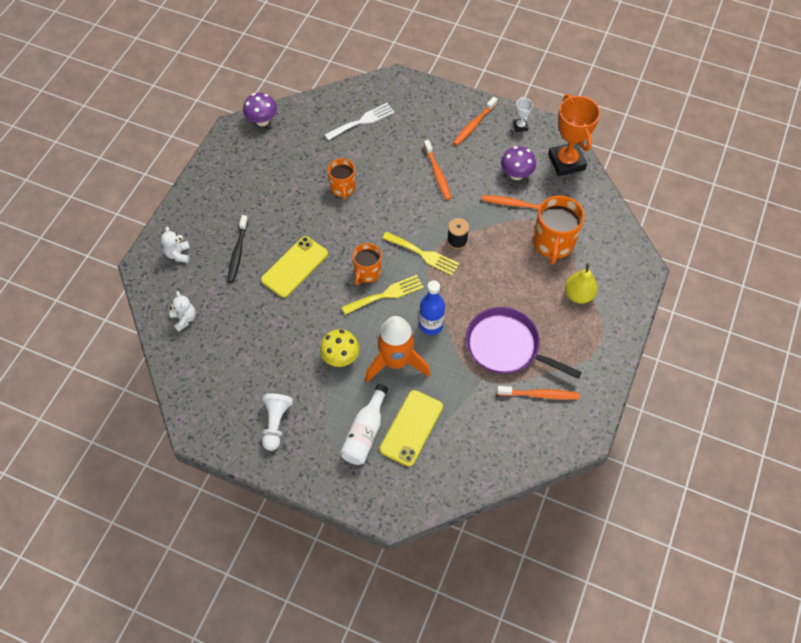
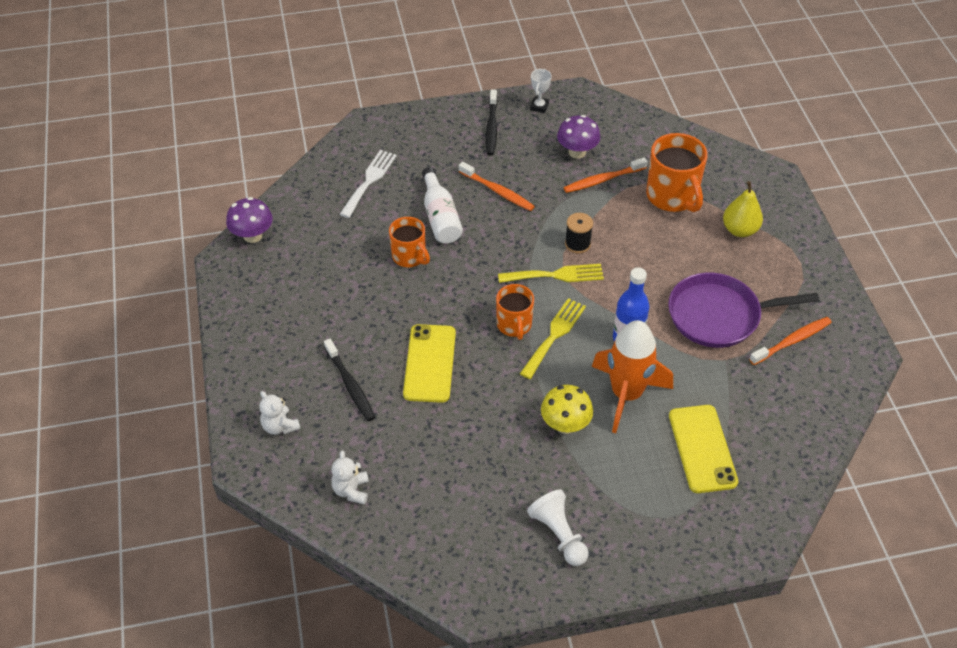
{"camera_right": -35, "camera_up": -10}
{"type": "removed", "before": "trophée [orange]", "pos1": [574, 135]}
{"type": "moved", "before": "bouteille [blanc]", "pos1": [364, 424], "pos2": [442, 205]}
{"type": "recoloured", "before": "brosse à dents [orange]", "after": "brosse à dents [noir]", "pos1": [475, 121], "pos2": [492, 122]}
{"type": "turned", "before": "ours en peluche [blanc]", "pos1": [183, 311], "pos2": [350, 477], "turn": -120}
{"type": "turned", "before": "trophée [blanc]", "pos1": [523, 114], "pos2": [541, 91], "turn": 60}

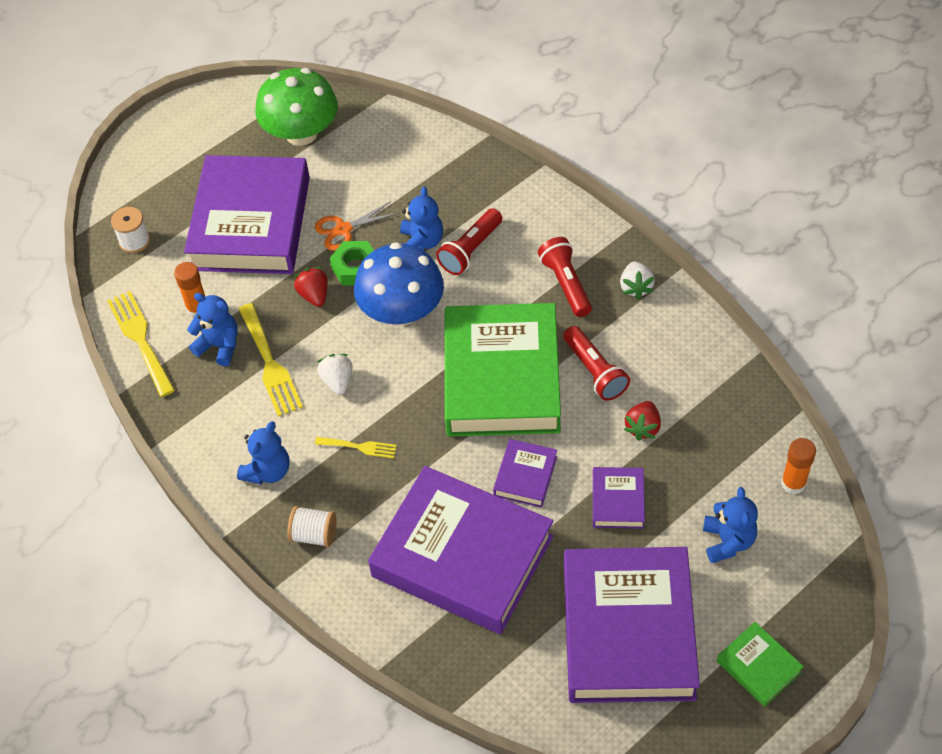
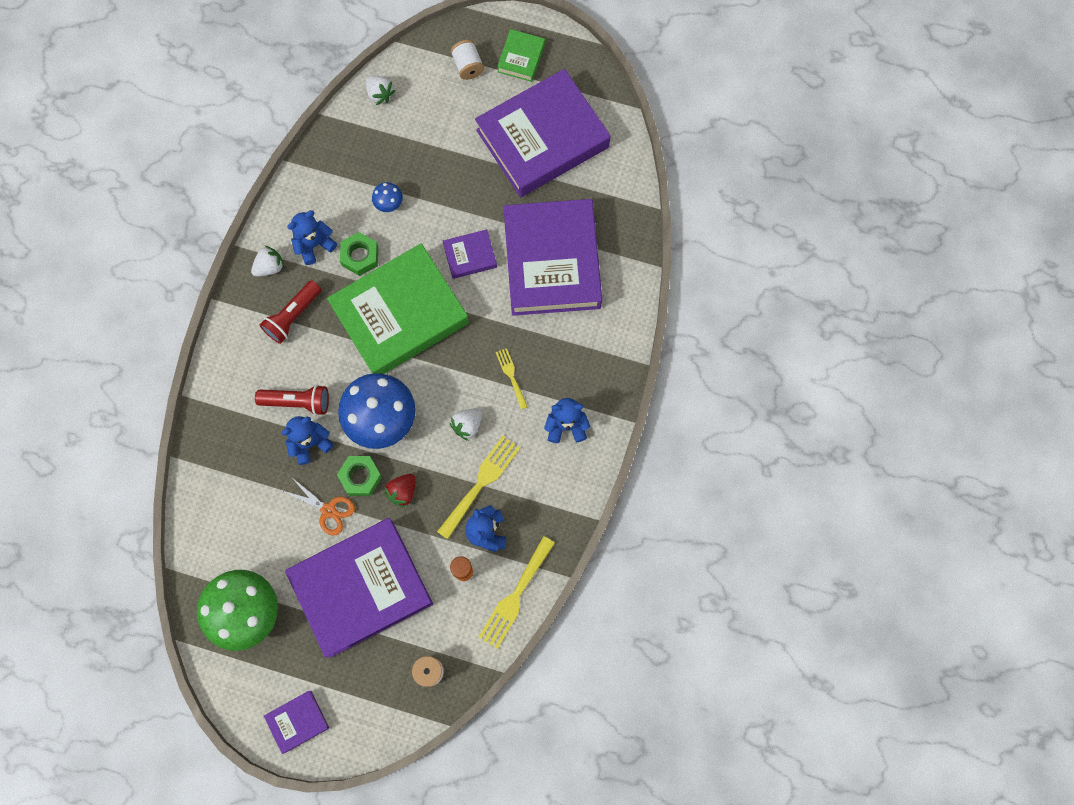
{"camera_right": -125, "camera_up": 20}
{"type": "moved", "before": "bobine [blanc]", "pos1": [311, 526], "pos2": [467, 60]}
{"type": "moved", "before": "livre [violet]", "pos1": [619, 498], "pos2": [296, 722]}
{"type": "moved", "before": "ours en peluche [bleu]", "pos1": [730, 525], "pos2": [312, 237]}
{"type": "replaced", "before": "lampe de poche [rouge]", "after": "écrou [vert]", "pos1": [596, 363], "pos2": [359, 254]}
{"type": "replaced", "before": "fraise [rouge]", "after": "champignon [bleu]", "pos1": [642, 421], "pos2": [387, 197]}
{"type": "replaced", "before": "bâton de colle [orange]", "after": "fraise [blanc]", "pos1": [798, 466], "pos2": [380, 90]}

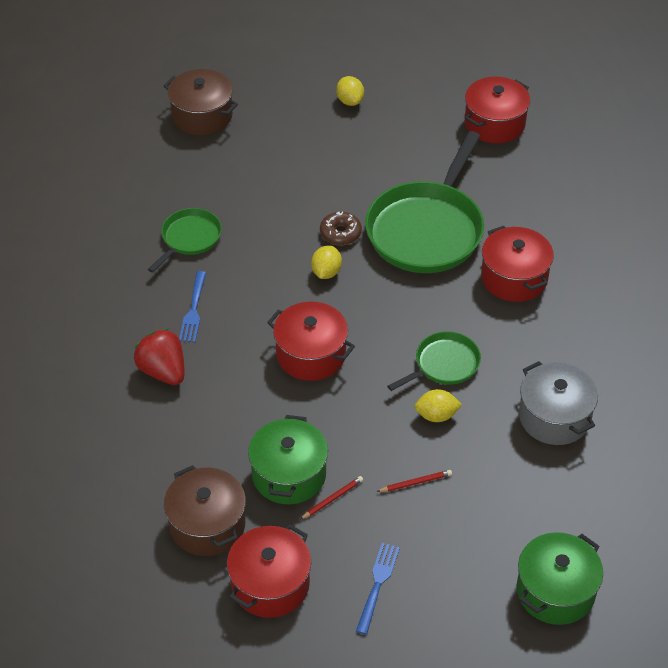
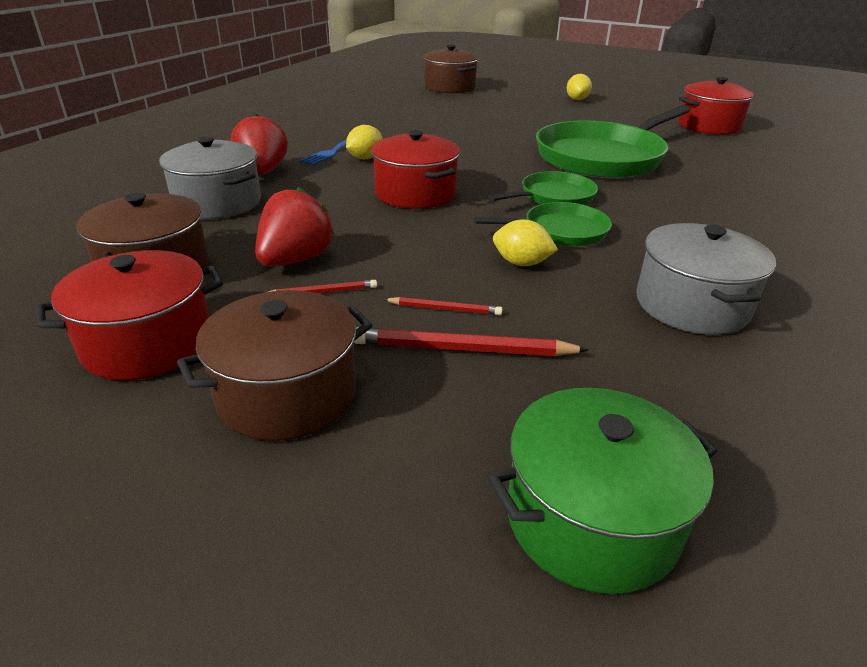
{"camera_right": 25, "camera_up": -15}
{"type": "removed", "before": "beignet [marron]", "pos1": [341, 228]}
{"type": "removed", "before": "marmite [rouge]", "pos1": [517, 264]}
{"type": "added", "after": "marmite [gris]", "pos2": [210, 177]}
{"type": "added", "after": "crayon [rouge]", "pos2": [471, 341]}
{"type": "moved", "before": "poêle [vert]", "pos1": [185, 240], "pos2": [543, 188]}
{"type": "moved", "before": "citron [jaune]", "pos1": [326, 262], "pos2": [364, 142]}
{"type": "replaced", "before": "marmite [vert]", "after": "fraise [rouge]", "pos1": [288, 459], "pos2": [295, 227]}
{"type": "replaced", "before": "fourchette [bleu]", "after": "marmite [marron]", "pos1": [378, 589], "pos2": [274, 365]}

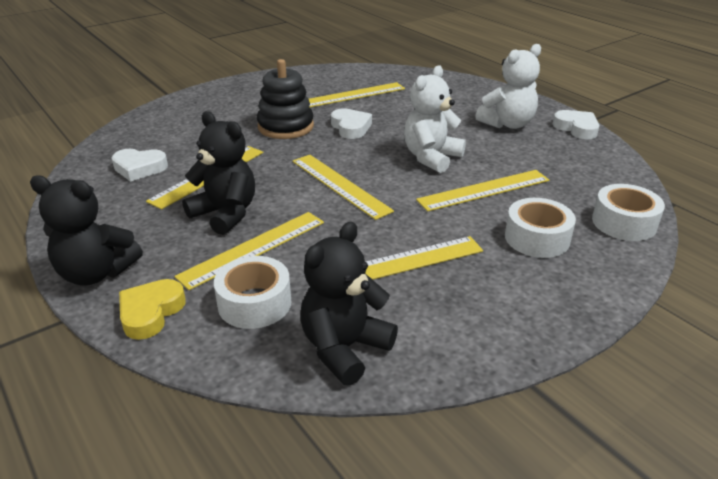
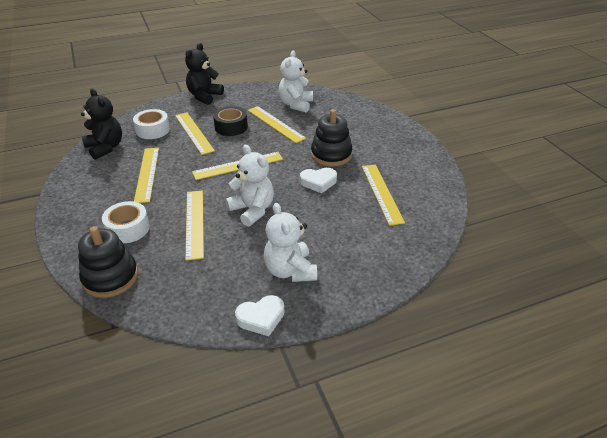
{"camera_right": 105, "camera_up": 5}
{"type": "removed", "before": "cœur [jaune]", "pos1": [152, 309]}
{"type": "replaced", "before": "cœur [blanc]", "after": "ours en peluche [blanc]", "pos1": [140, 165], "pos2": [295, 81]}
{"type": "replaced", "before": "ours en peluche [noir]", "after": "ruban adhésif [noir]", "pos1": [218, 173], "pos2": [230, 121]}
{"type": "replaced", "before": "ruban adhésif [blanc]", "after": "jouet à empiler [noir]", "pos1": [628, 212], "pos2": [108, 262]}

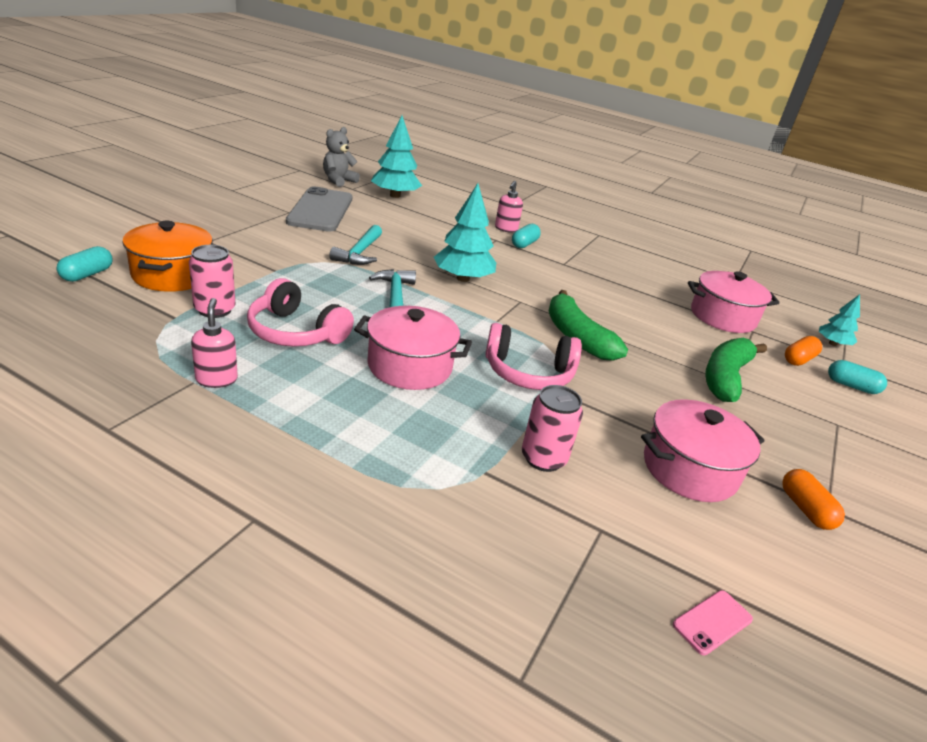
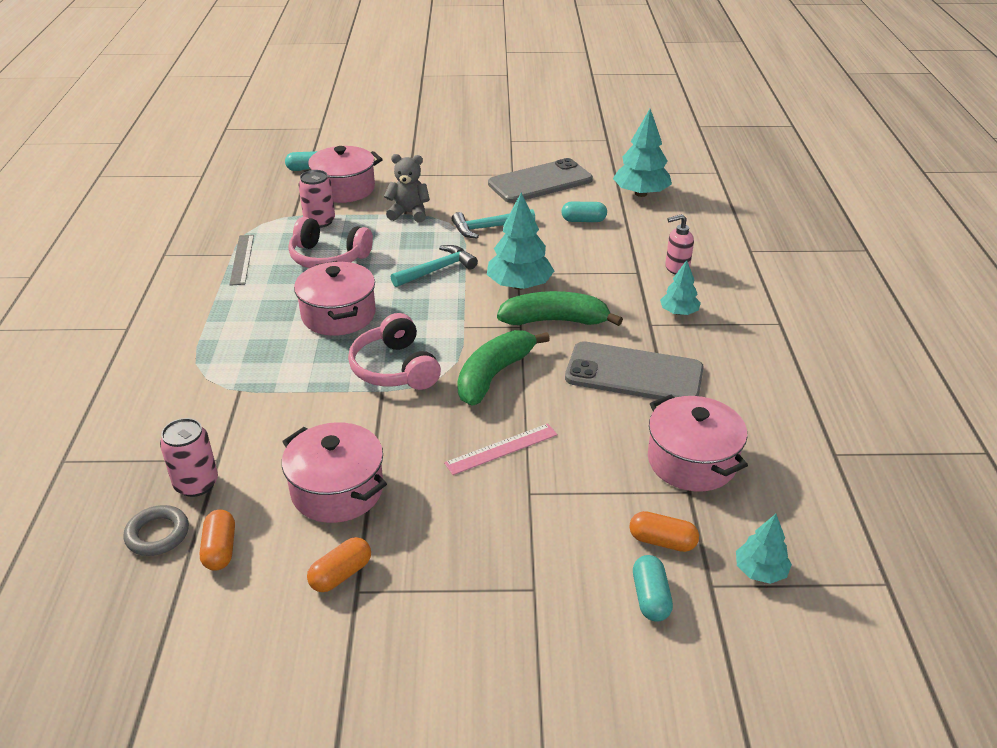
{"camera_right": 65, "camera_up": 5}
{"type": "added", "after": "gélule [orange]", "pos2": [217, 540]}
{"type": "added", "after": "règle [rose]", "pos2": [501, 449]}
{"type": "added", "after": "téléphone [gris]", "pos2": [634, 370]}
{"type": "added", "after": "arbre [turquoise]", "pos2": [680, 287]}
{"type": "moved", "before": "ours en peluche [gris]", "pos1": [341, 157], "pos2": [407, 188]}
{"type": "moved", "before": "gélule [turquoise]", "pos1": [526, 236], "pos2": [584, 212]}
{"type": "moved", "before": "canette [rose]", "pos1": [552, 428], "pos2": [189, 457]}
{"type": "moved", "before": "banane [vert]", "pos1": [736, 370], "pos2": [560, 308]}
{"type": "replaced", "before": "distributeur de savon [rose]", "after": "règle [gris]", "pos1": [214, 343], "pos2": [241, 260]}
{"type": "replaced", "before": "téléphone [rose]", "after": "anneau [gris]", "pos1": [713, 622], "pos2": [156, 530]}
{"type": "recoloured", "before": "marmite [orange]", "after": "marmite [rose]", "pos1": [167, 256], "pos2": [341, 174]}
{"type": "turned", "before": "casque audio [rose]", "pos1": [300, 312], "pos2": [330, 242], "turn": -75}

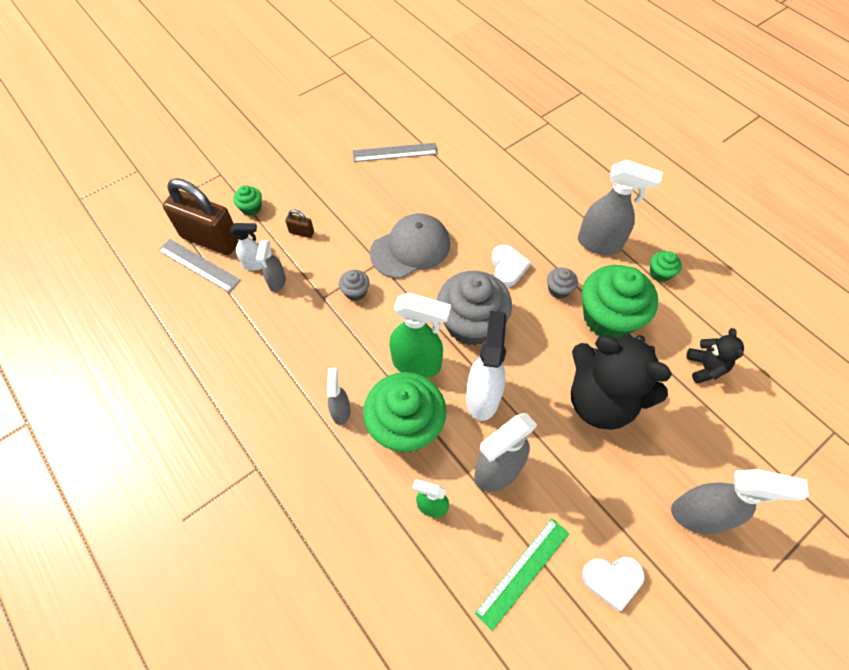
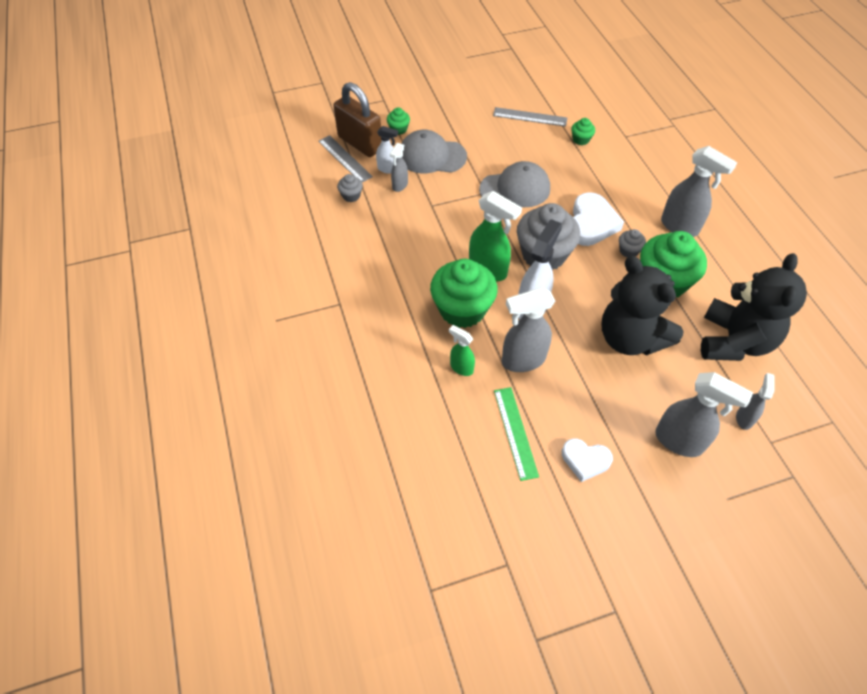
{"camera_right": 20, "camera_up": -5}
{"type": "moved", "before": "vaporisateur [gris]", "pos1": [339, 396], "pos2": [755, 401]}
{"type": "moved", "before": "muffin [gris]", "pos1": [354, 285], "pos2": [350, 188]}
{"type": "moved", "before": "muffin [vert]", "pos1": [666, 266], "pos2": [583, 131]}
{"type": "replaced", "before": "cadenas [marron]", "after": "casquette [gris]", "pos1": [299, 223], "pos2": [434, 151]}
{"type": "turned", "before": "règle [vert]", "pos1": [522, 574], "pos2": [516, 434], "turn": -75}
{"type": "resized", "before": "cœur [blanc]", "pos1": [511, 266], "pos2": [598, 219], "scale": 1.58}
{"type": "resized", "before": "ours en peluche [noir]", "pos1": [715, 356], "pos2": [754, 307], "scale": 2.13}

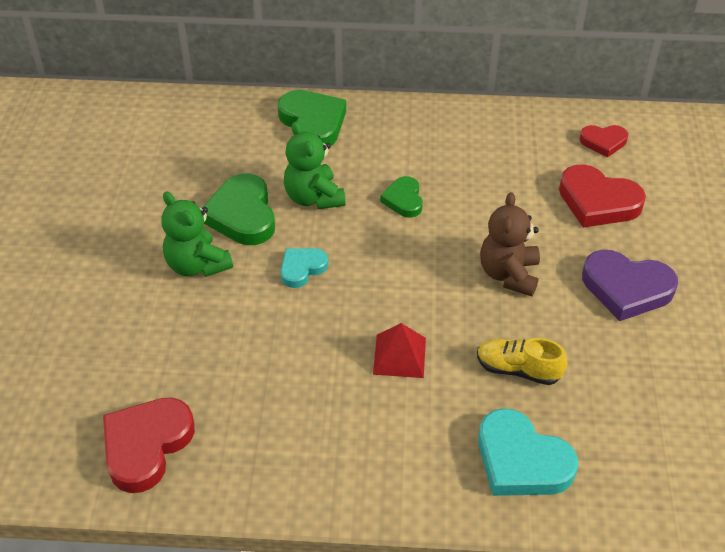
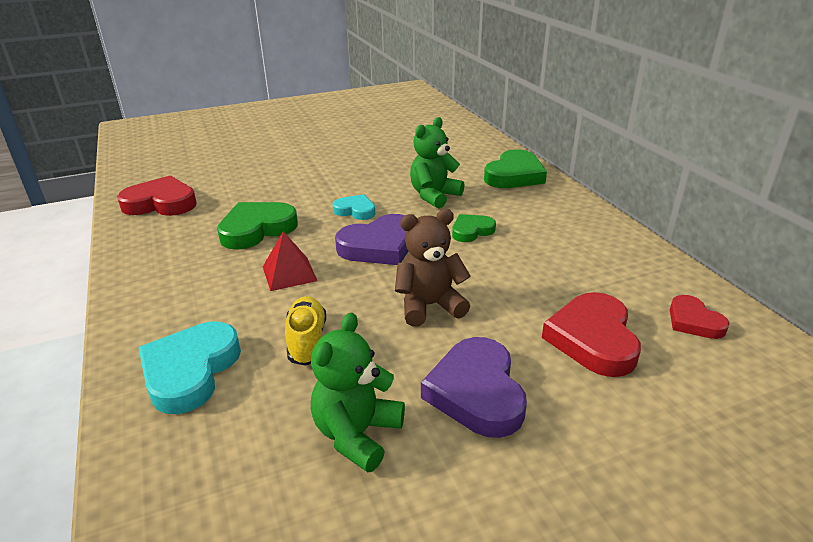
{"camera_right": 65, "camera_up": -15}
{"type": "added", "after": "cœur [violet]", "pos2": [371, 239]}
{"type": "moved", "before": "ours en peluche [vert]", "pos1": [197, 234], "pos2": [358, 393]}
{"type": "moved", "before": "cœur [vert]", "pos1": [238, 209], "pos2": [257, 226]}

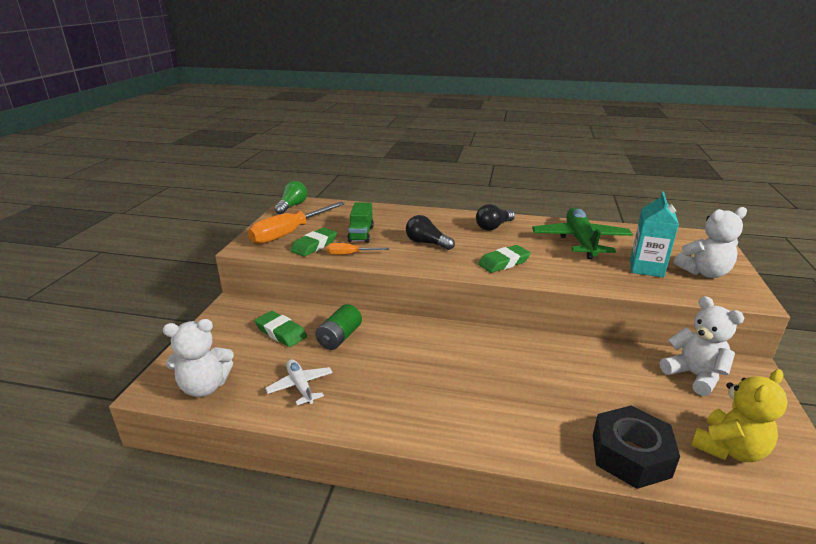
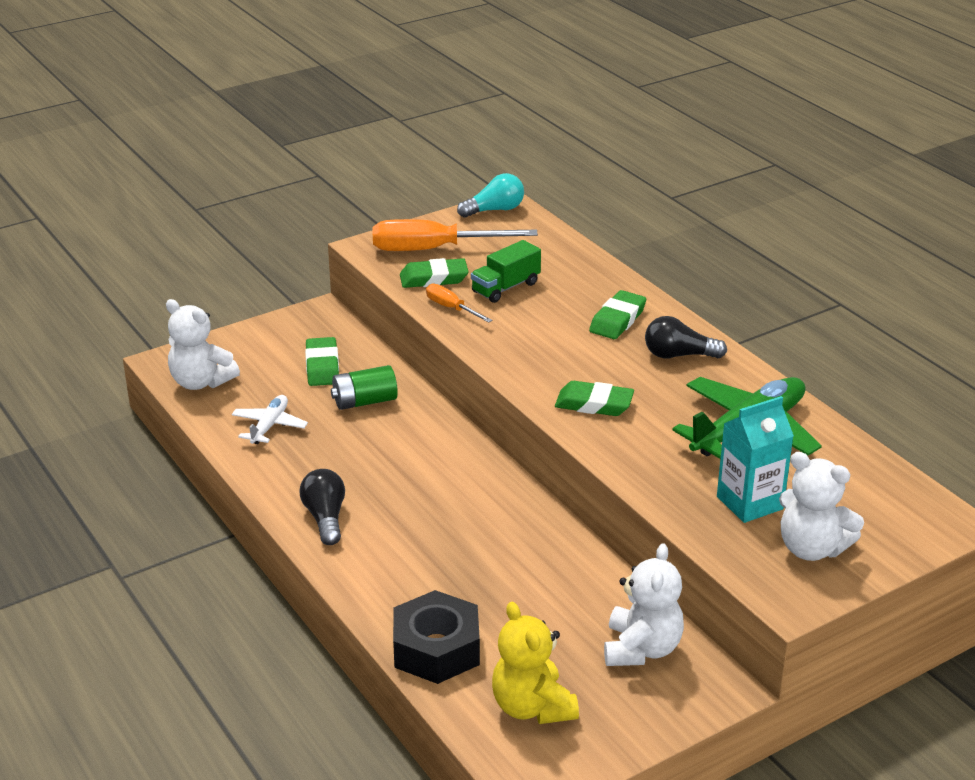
{"camera_right": 45, "camera_up": 5}
{"type": "added", "after": "gomme [vert]", "pos2": [617, 314]}
{"type": "moved", "before": "ampoule [noir]", "pos1": [430, 232], "pos2": [322, 507]}
{"type": "recoloured", "before": "ampoule [vert]", "after": "ampoule [turquoise]", "pos1": [290, 197], "pos2": [490, 195]}
{"type": "turned", "before": "ours en peluche [jaune]", "pos1": [739, 415], "pos2": [535, 663], "turn": 60}

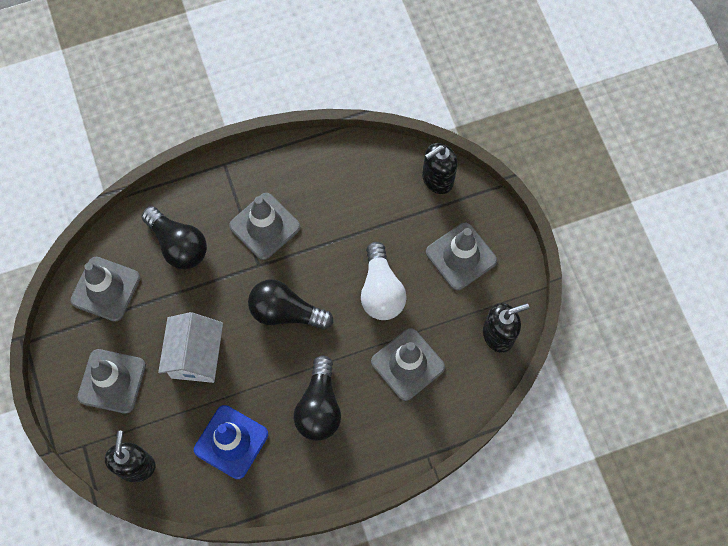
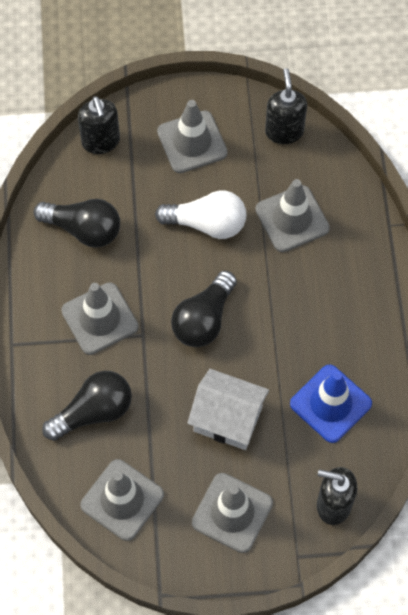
{"camera_right": -75, "camera_up": -5}
{"type": "moved", "before": "ampoule [noir]", "pos1": [317, 398], "pos2": [77, 223]}

